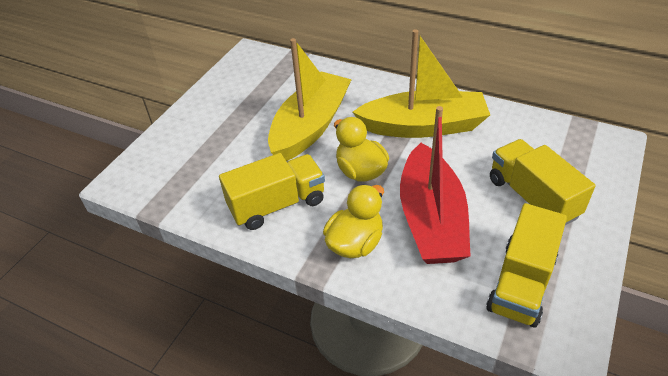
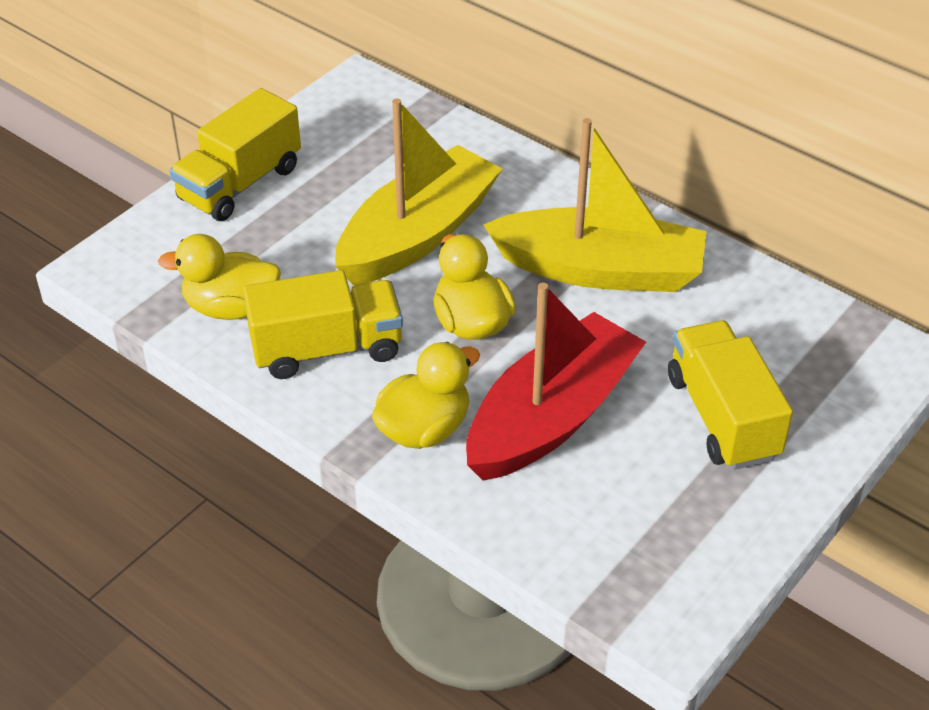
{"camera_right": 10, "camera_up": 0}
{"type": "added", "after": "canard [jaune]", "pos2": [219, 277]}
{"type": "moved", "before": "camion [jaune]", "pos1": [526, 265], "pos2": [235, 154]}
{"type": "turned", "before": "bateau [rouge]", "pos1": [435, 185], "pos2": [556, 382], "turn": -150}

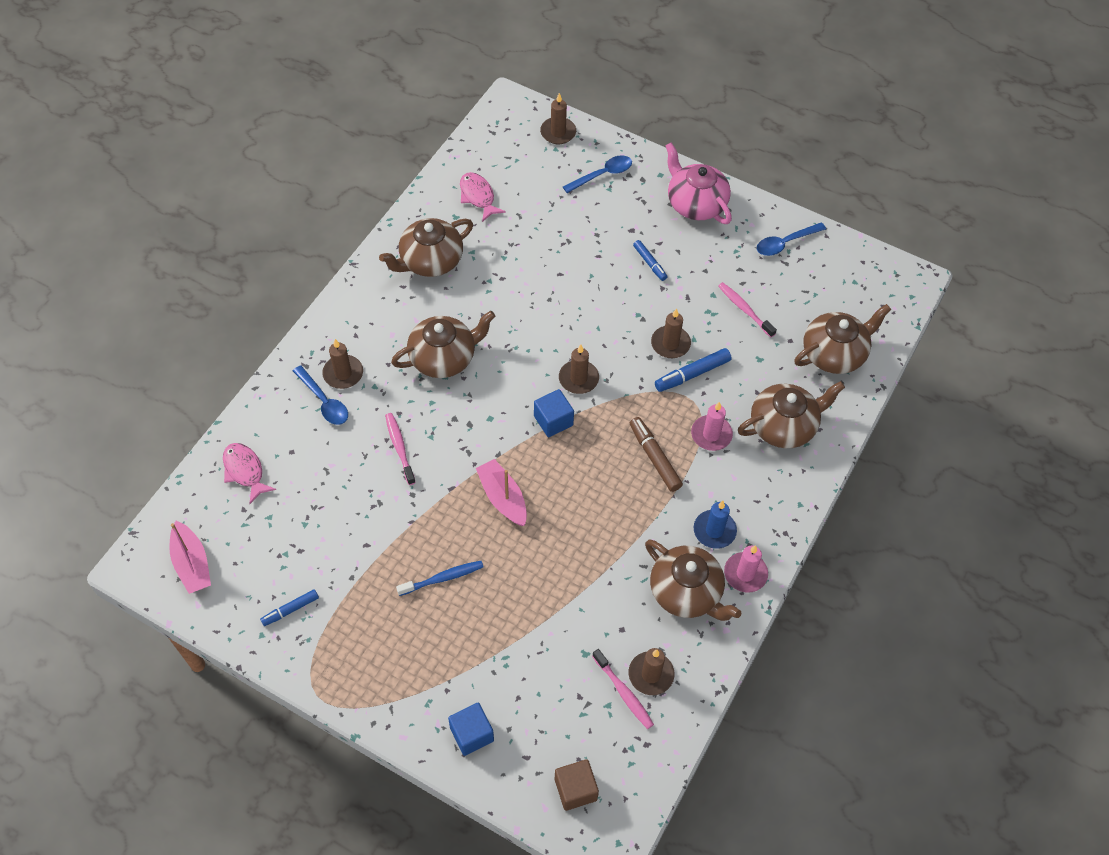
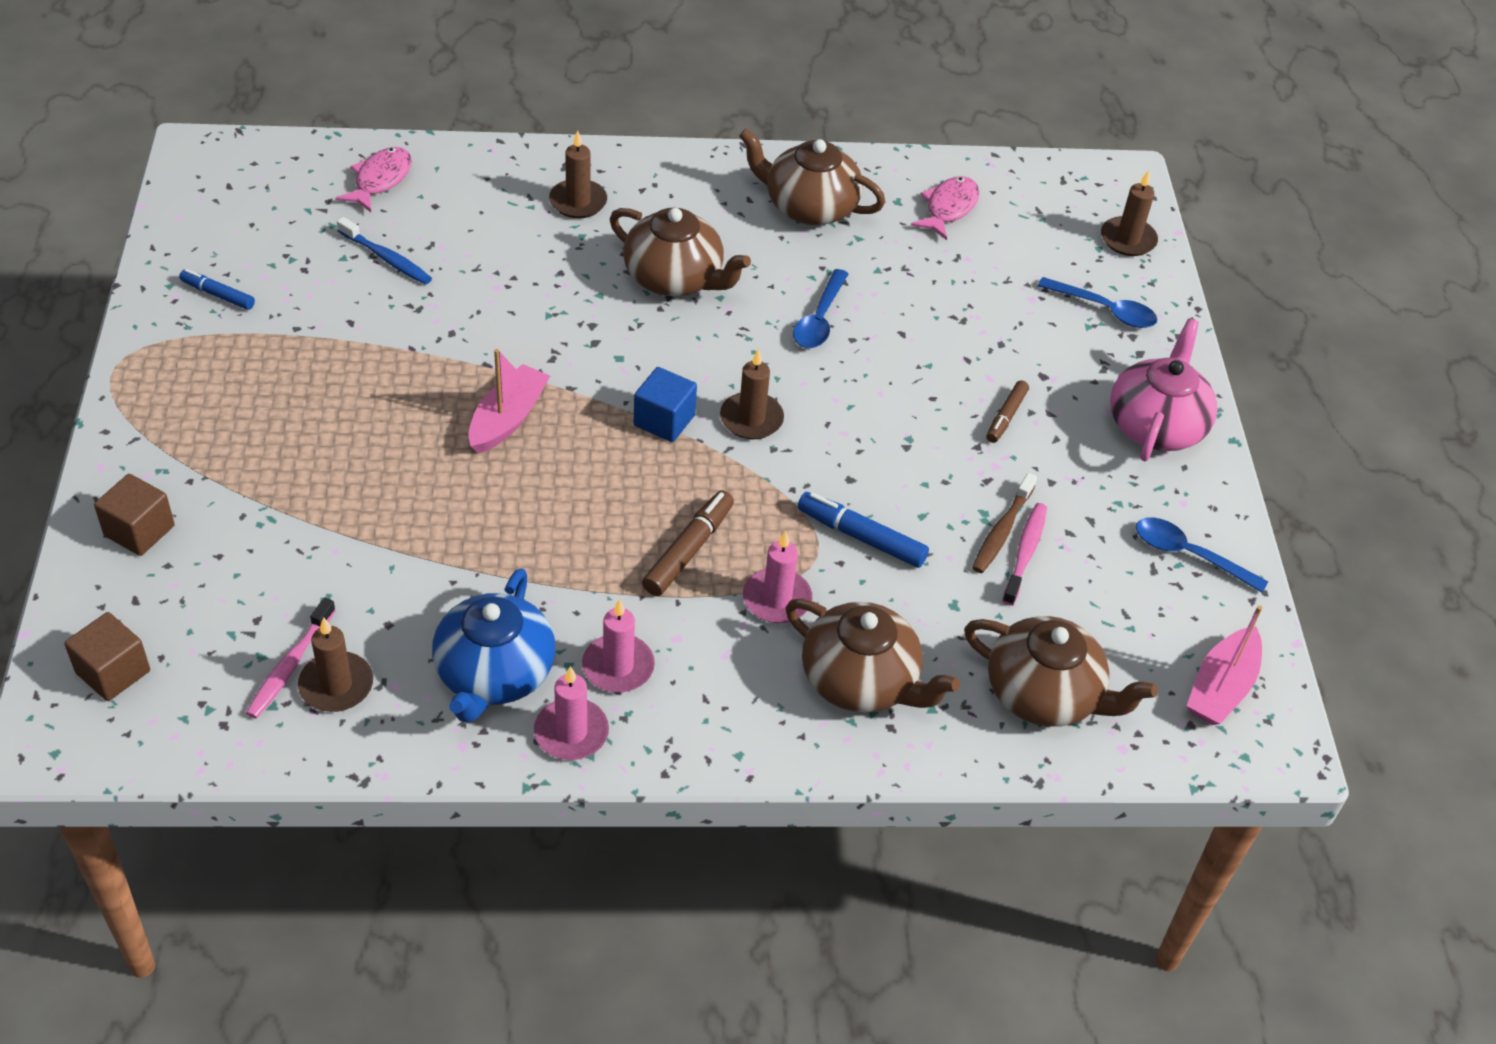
{"camera_right": 55, "camera_up": -10}
{"type": "removed", "before": "brosse à dents [rose]", "pos1": [400, 449]}
{"type": "removed", "before": "bougie [marron]", "pos1": [671, 333]}
{"type": "added", "after": "brosse à dents [marron]", "pos2": [1004, 523]}
{"type": "moved", "before": "bateau [rose]", "pos1": [190, 557], "pos2": [1224, 665]}
{"type": "moved", "before": "cuillère [bleu]", "pos1": [320, 395], "pos2": [821, 308]}
{"type": "moved", "before": "brosse à dents [bleu]", "pos1": [440, 578], "pos2": [384, 251]}
{"type": "recoloured", "before": "cube [bleu]", "after": "cube [marron]", "pos1": [471, 729], "pos2": [134, 515]}
{"type": "recoloured", "before": "feutre [bleu]", "after": "feutre [marron]", "pos1": [650, 260], "pos2": [1007, 411]}
{"type": "recoloured", "before": "théière [marron]", "after": "théière [bleu]", "pos1": [693, 580], "pos2": [494, 645]}
{"type": "recoloured", "before": "bougie [bleu]", "after": "bougie [rose]", "pos1": [715, 525], "pos2": [618, 646]}

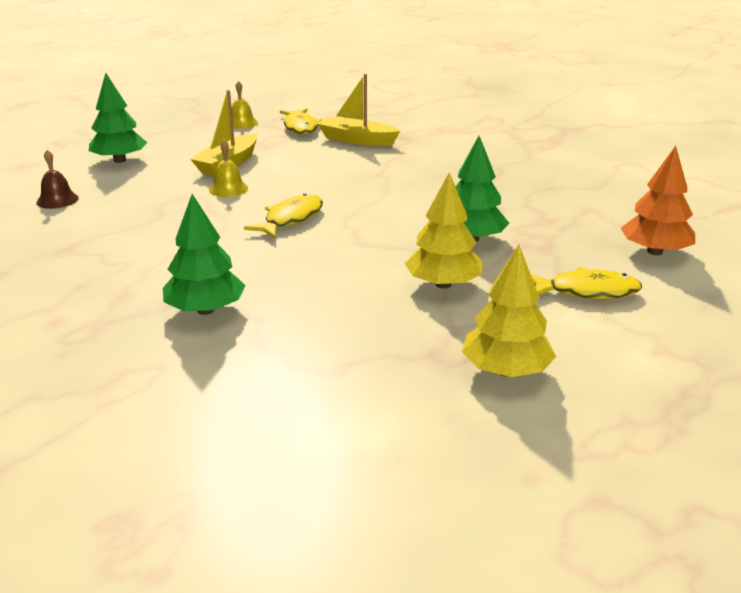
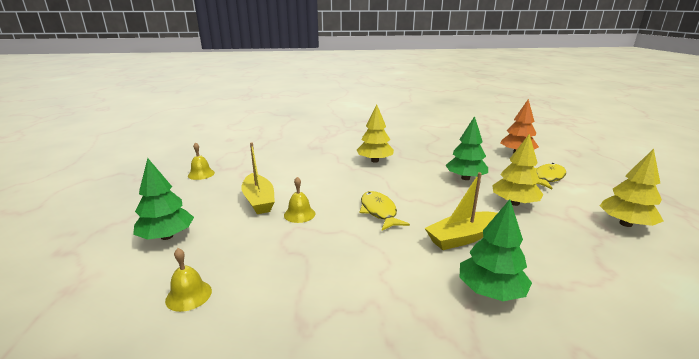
{"camera_right": -50, "camera_up": -5}
{"type": "removed", "before": "poisson [jaune]", "pos1": [301, 121]}
{"type": "added", "after": "arbre [jaune]", "pos2": [375, 134]}
{"type": "moved", "before": "bateau [jaune]", "pos1": [358, 110], "pos2": [461, 211]}
{"type": "recoloured", "before": "cloche [marron]", "after": "cloche [jaune]", "pos1": [57, 179], "pos2": [188, 280]}

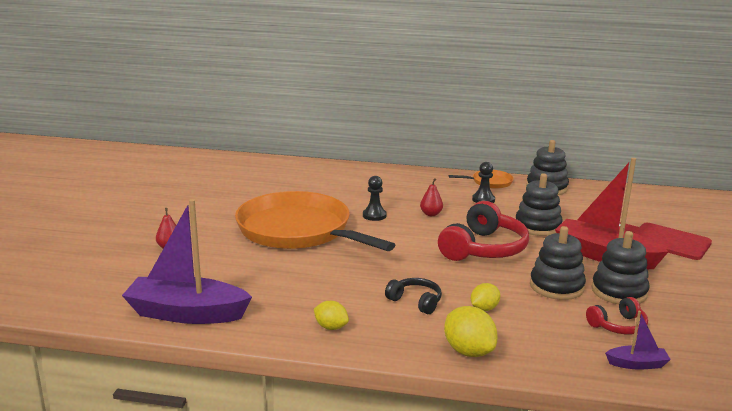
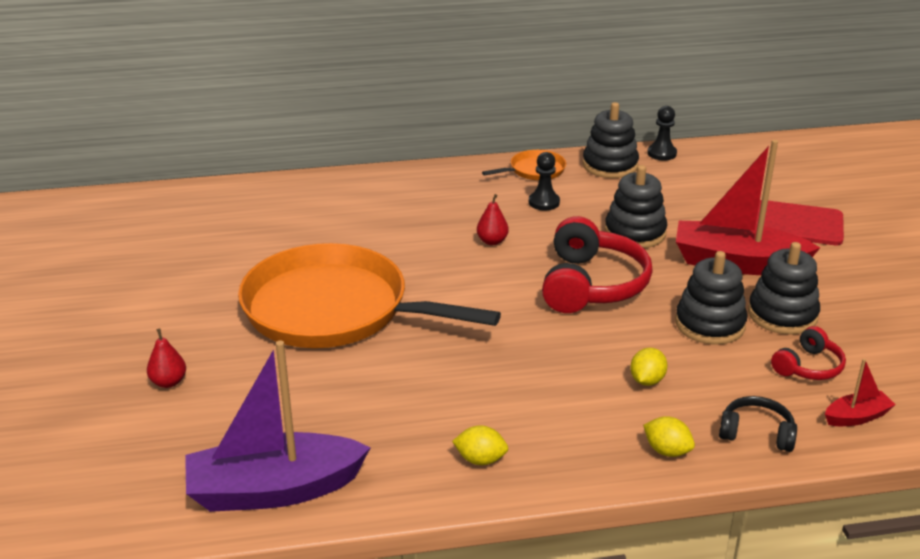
{"camera_right": -20, "camera_up": 10}
{"type": "moved", "before": "pion [noir]", "pos1": [375, 198], "pos2": [662, 133]}
{"type": "moved", "before": "casque audio [noir]", "pos1": [413, 296], "pos2": [758, 424]}
{"type": "recoloured", "before": "bateau [violet]", "after": "bateau [rouge]", "pos1": [638, 340], "pos2": [860, 392]}
{"type": "resized", "before": "citron [jaune]", "pos1": [471, 331], "pos2": [669, 436], "scale": 0.62}

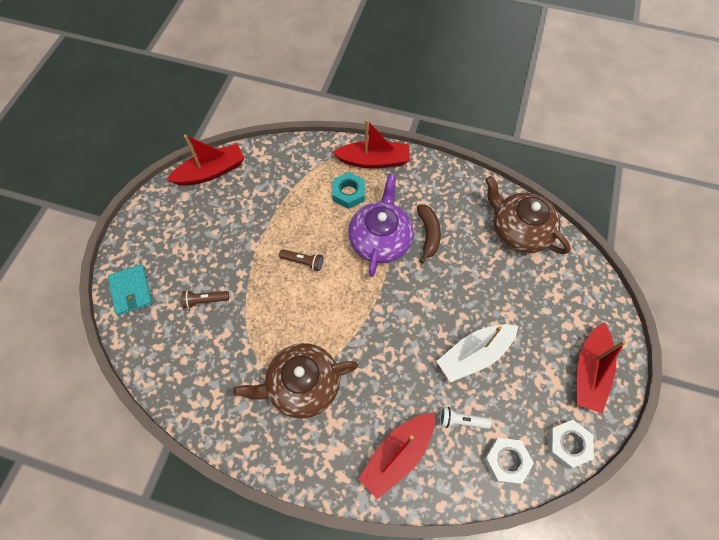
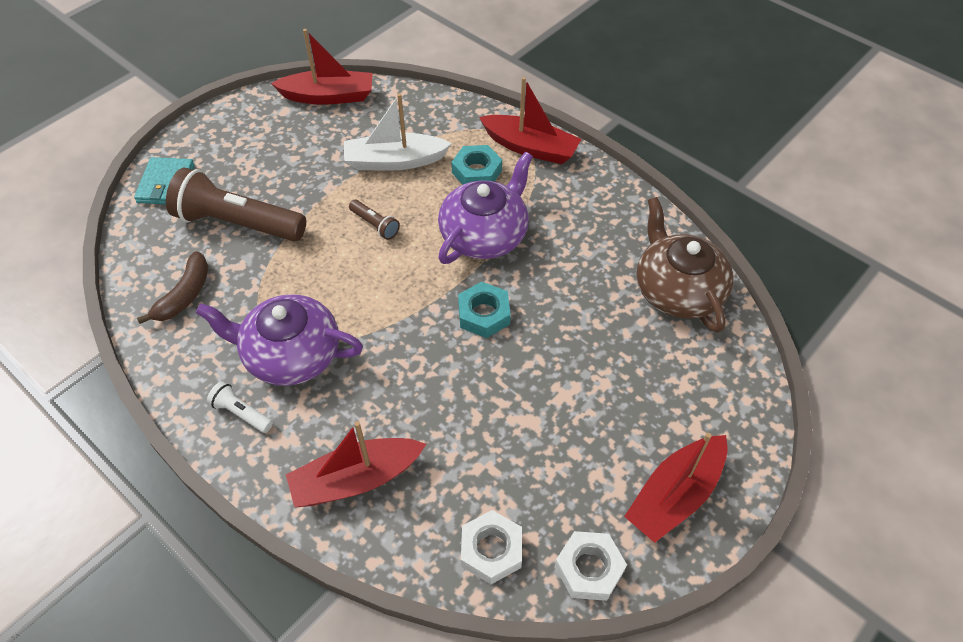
{"camera_right": 25, "camera_up": -10}
{"type": "added", "after": "écrou [turquoise]", "pos2": [484, 310]}
{"type": "moved", "before": "banane [marron]", "pos1": [429, 233], "pos2": [172, 287]}
{"type": "moved", "before": "bateau [blanc]", "pos1": [477, 353], "pos2": [398, 132]}
{"type": "moved", "before": "lampe de poche [blanc]", "pos1": [466, 418], "pos2": [240, 407]}
{"type": "recoloured", "before": "théière [marron]", "after": "théière [violet]", "pos1": [295, 381], "pos2": [279, 340]}
{"type": "resized", "before": "lampe de poche [marron]", "pos1": [205, 299], "pos2": [236, 205], "scale": 2.26}

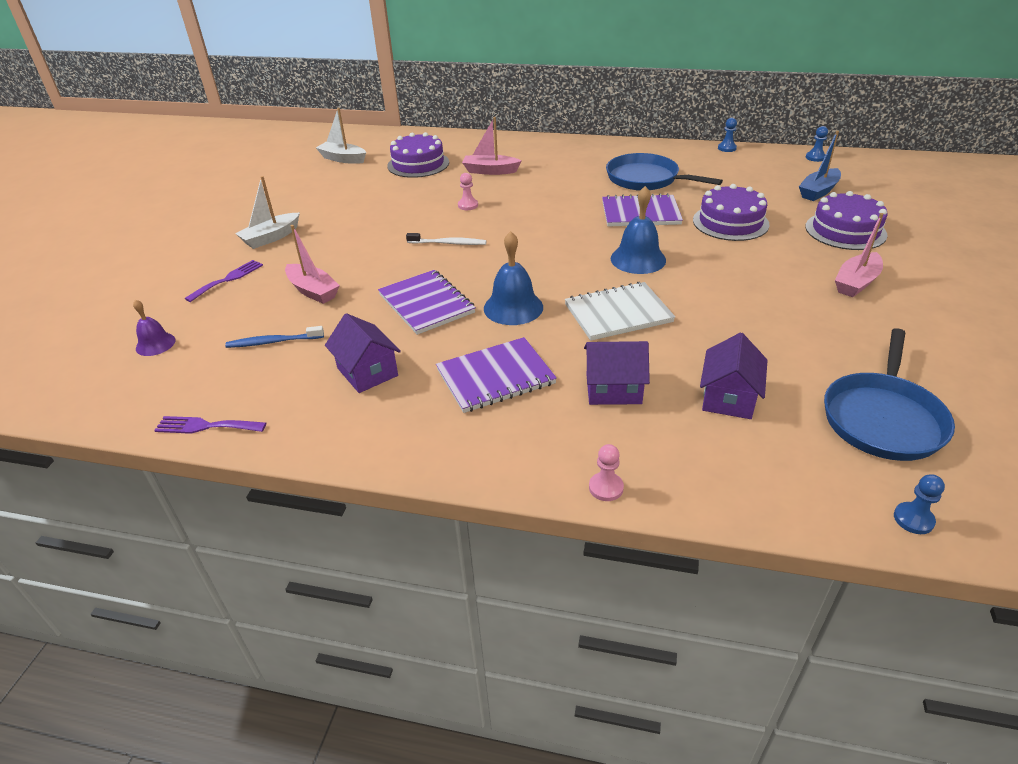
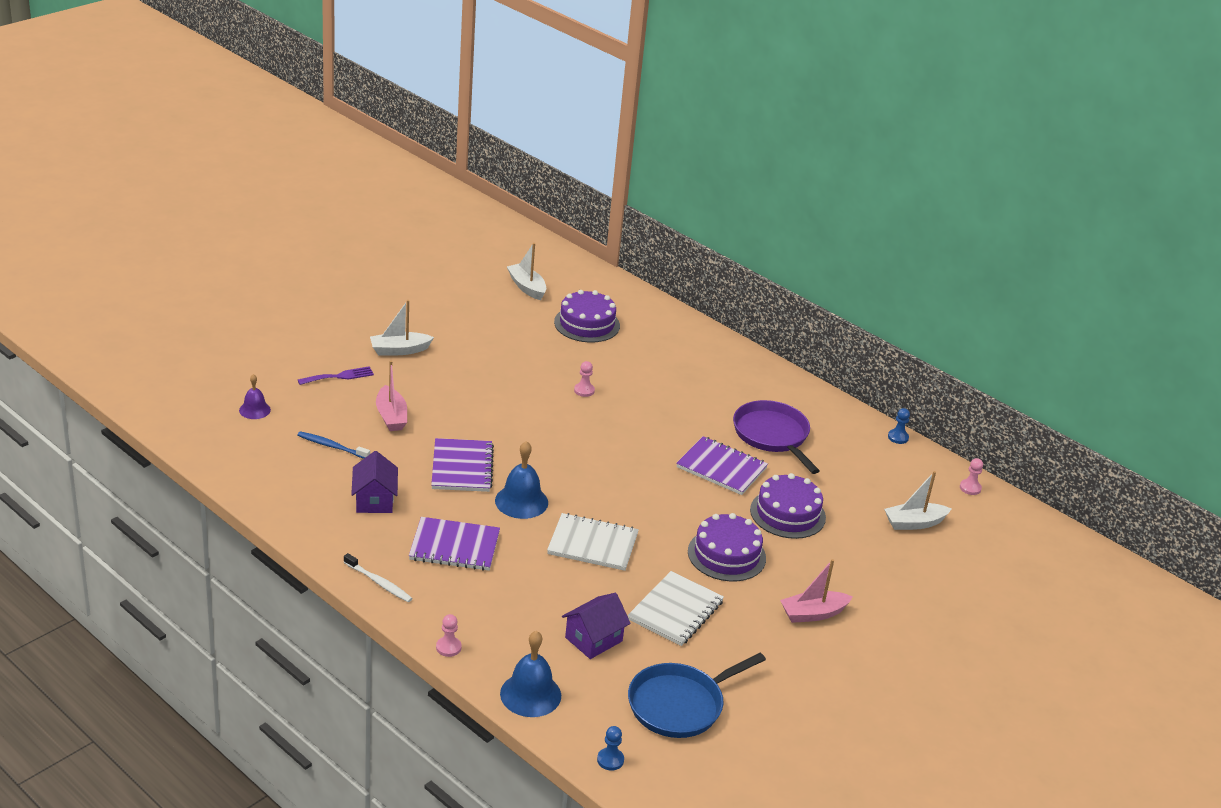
{"camera_right": 25, "camera_up": -5}
{"type": "removed", "before": "fourchette [violet]", "pos1": [210, 425]}
{"type": "removed", "before": "bateau [rose]", "pos1": [491, 146]}
{"type": "removed", "before": "maison [violet]", "pos1": [617, 373]}
{"type": "added", "after": "carnet [blanc]", "pos2": [676, 608]}
{"type": "moved", "before": "brosse à dents [blanc]", "pos1": [446, 239], "pos2": [378, 577]}
{"type": "moved", "before": "cloche [bleu]", "pos1": [638, 230], "pos2": [530, 674]}
{"type": "moved", "before": "gâteau [violet]", "pos1": [846, 220], "pos2": [727, 547]}
{"type": "recoloured", "before": "poêle [bleu]", "after": "poêle [violet]", "pos1": [664, 172], "pos2": [776, 437]}
{"type": "recoloured", "before": "bateau [bleu]", "after": "bateau [blanc]", "pos1": [820, 166], "pos2": [917, 500]}
{"type": "recoloured", "before": "pion [bleu]", "after": "pion [rose]", "pos1": [817, 144], "pos2": [971, 476]}

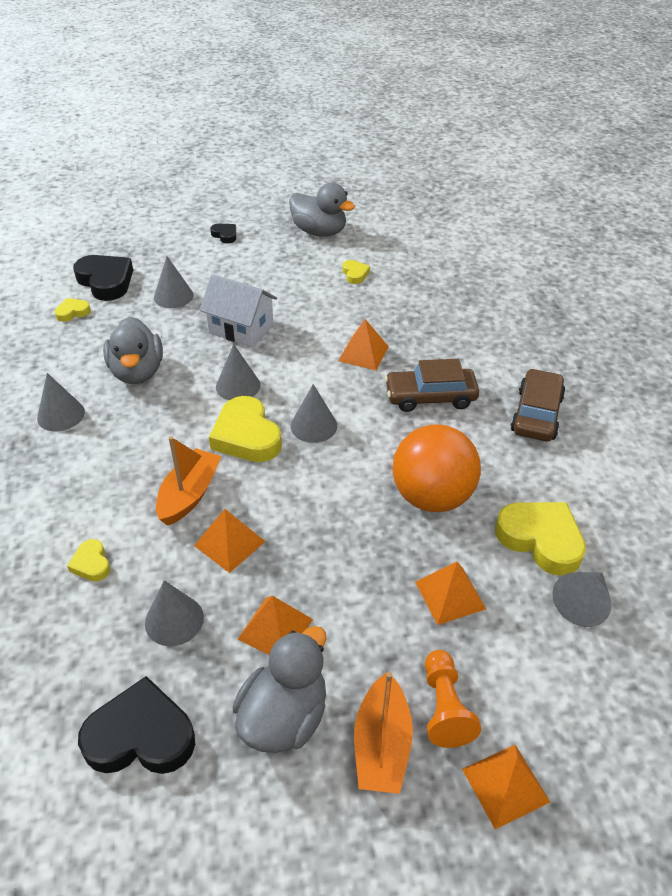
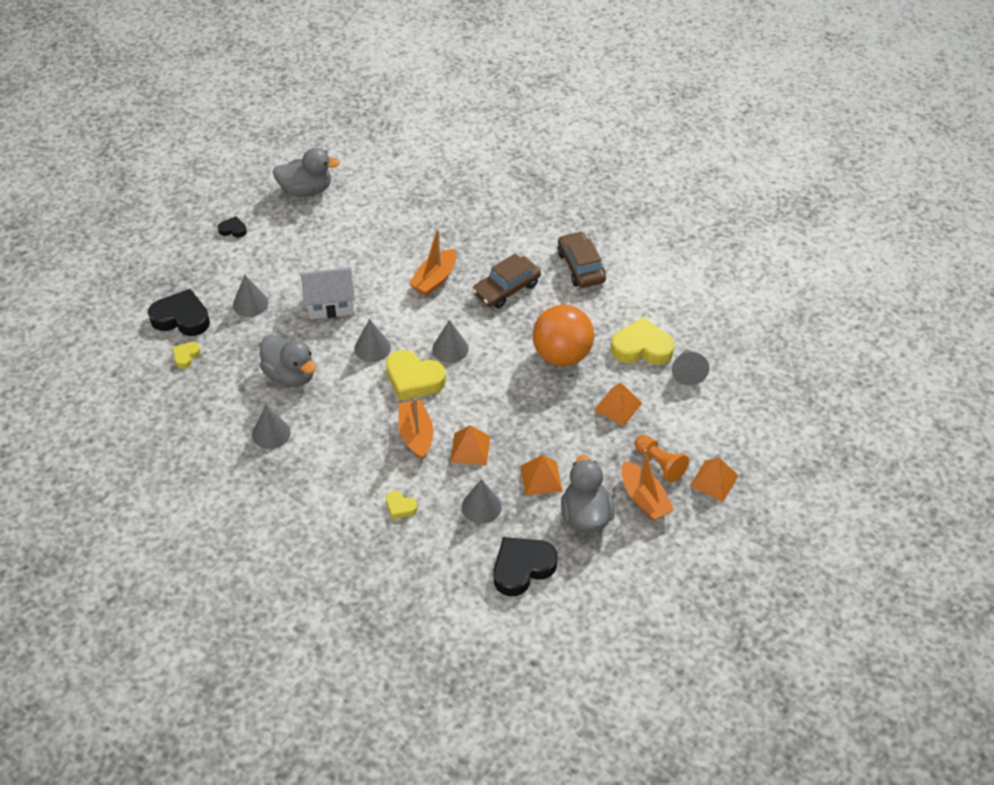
{"camera_right": -35, "camera_up": 5}
{"type": "removed", "before": "cœur [jaune]", "pos1": [356, 272]}
{"type": "replaced", "before": "pyramide [orange]", "after": "bateau [orange]", "pos1": [363, 344], "pos2": [433, 262]}

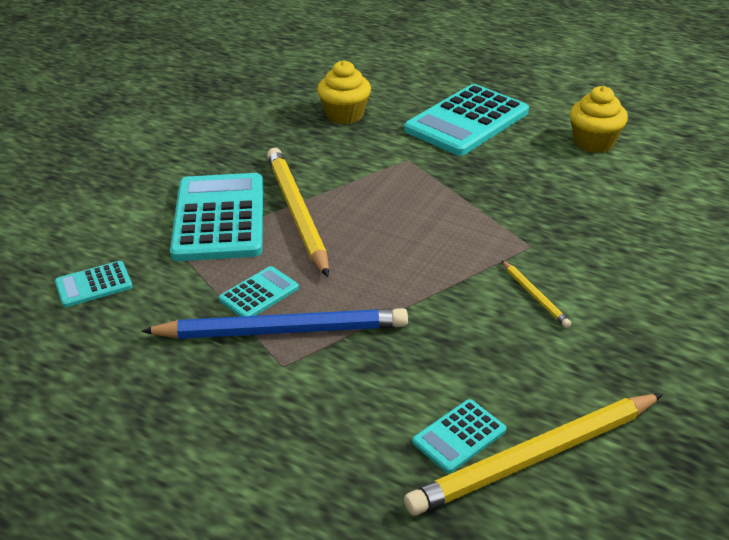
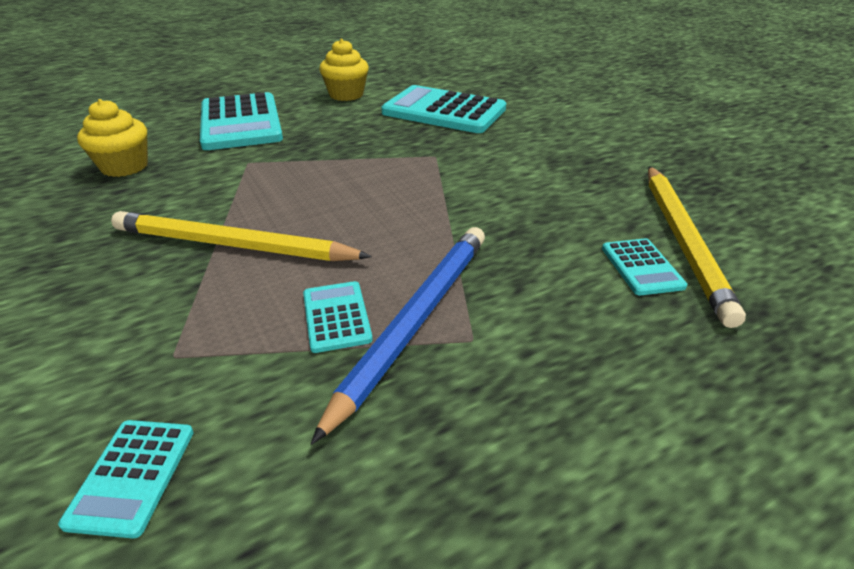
{"camera_right": -60, "camera_up": 0}
{"type": "removed", "before": "crayon [jaune]", "pos1": [536, 294]}
{"type": "moved", "before": "calculatrice [turquoise]", "pos1": [216, 217], "pos2": [443, 109]}

